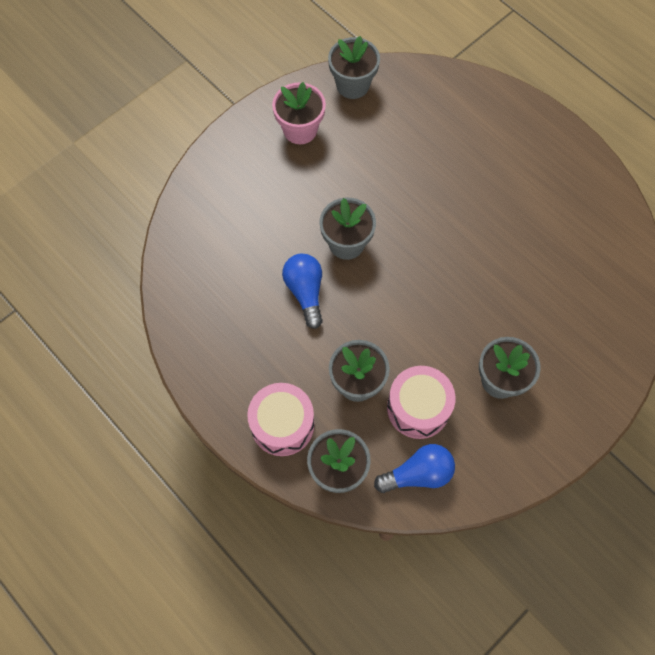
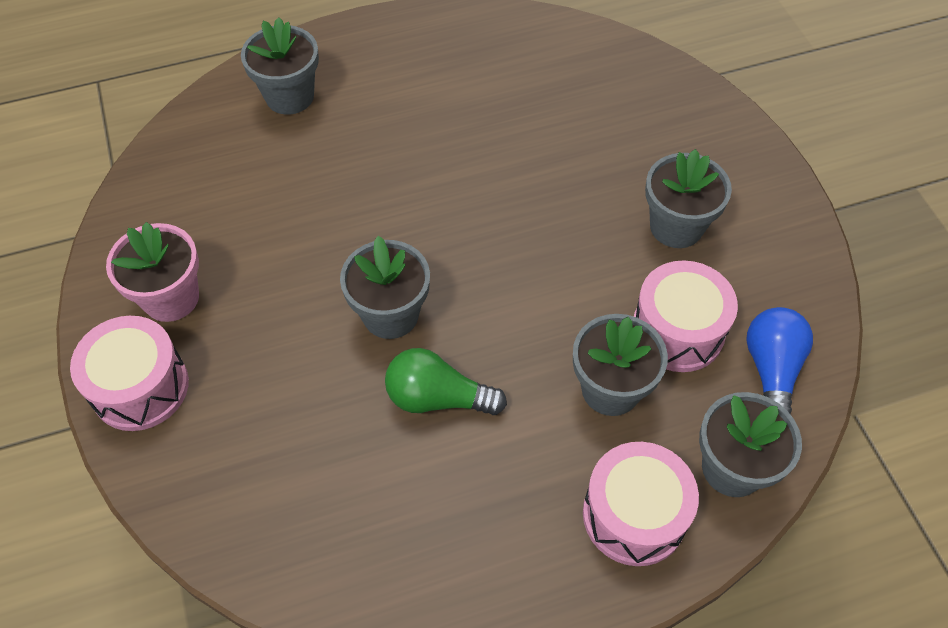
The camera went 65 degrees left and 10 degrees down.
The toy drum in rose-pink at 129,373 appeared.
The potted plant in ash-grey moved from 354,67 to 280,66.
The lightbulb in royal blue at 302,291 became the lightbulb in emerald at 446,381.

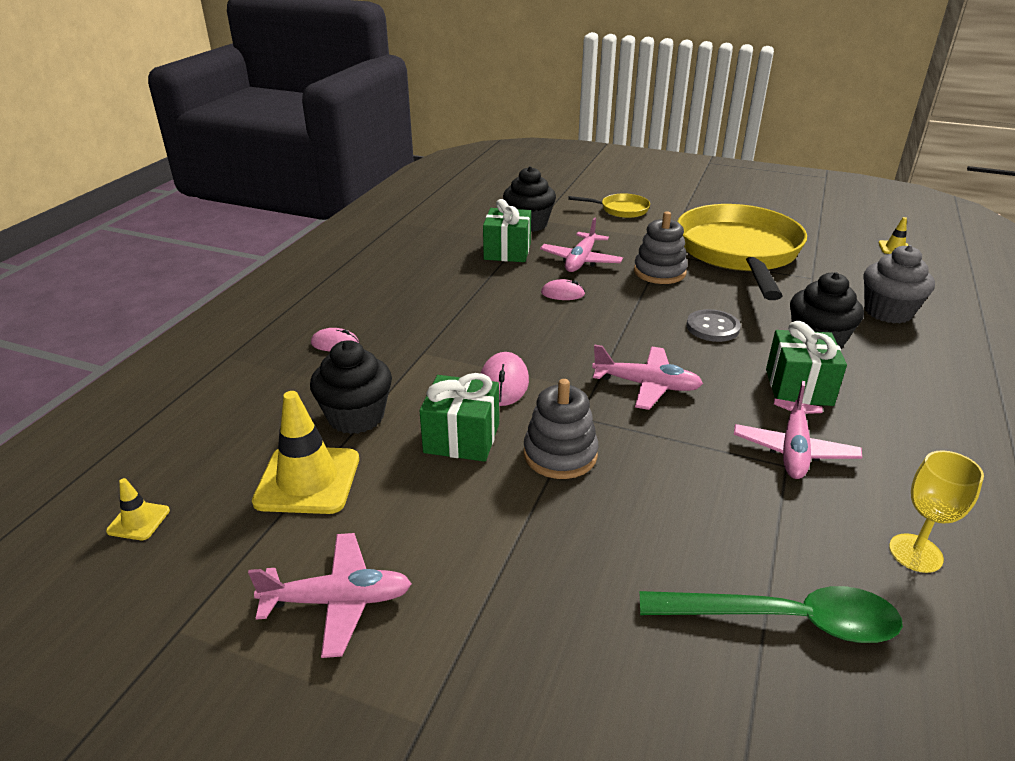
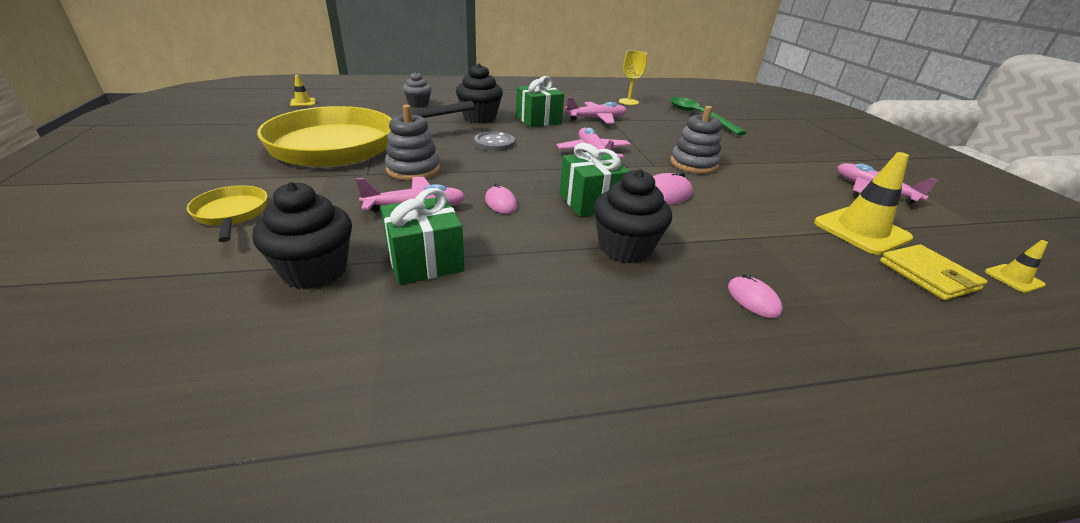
The camera went 125 degrees left and 0 degrees up.
The card wallet in yellow at 934,272 appeared.
The fairy cake in black moved from 351,387 to 633,216.
The wrapped gift in emerald moved from 459,417 to 594,180.
The fairy cake in ash-grey at 899,284 changed to 0.64 times the size.

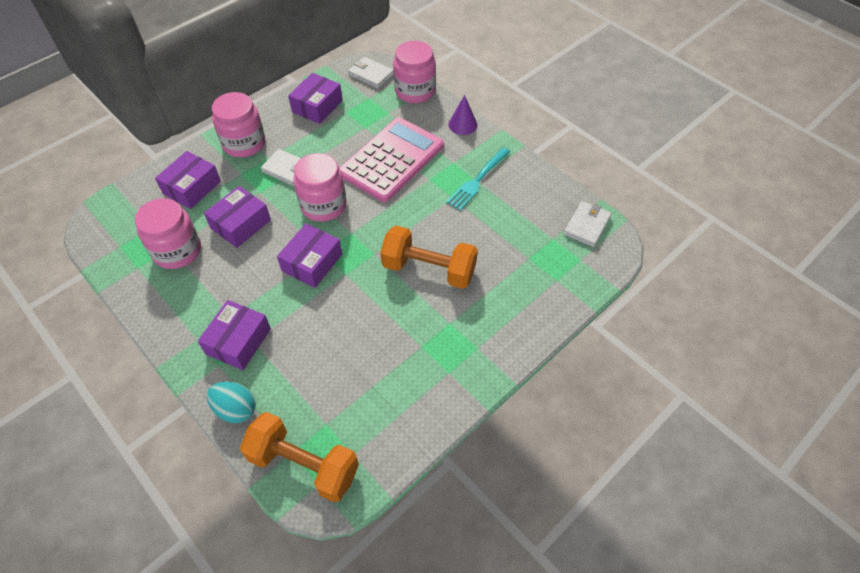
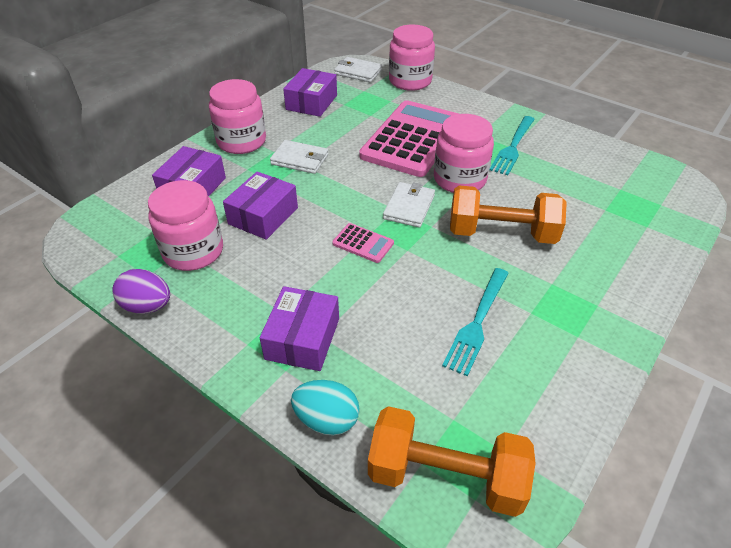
The camera went 10 degrees left and 10 degrees down.
The solid cone in purple at 462,115 disappeared.
The egg in purple at 141,291 appeared.
The fork in teal at 475,322 appeared.
The preserve jar in rose-pink moved from 320,187 to 464,153.
The card wallet in snow-white moved from 588,224 to 409,205.
The box in purple at 309,255 was replaced by the adding machine in rose-pink at 363,243.

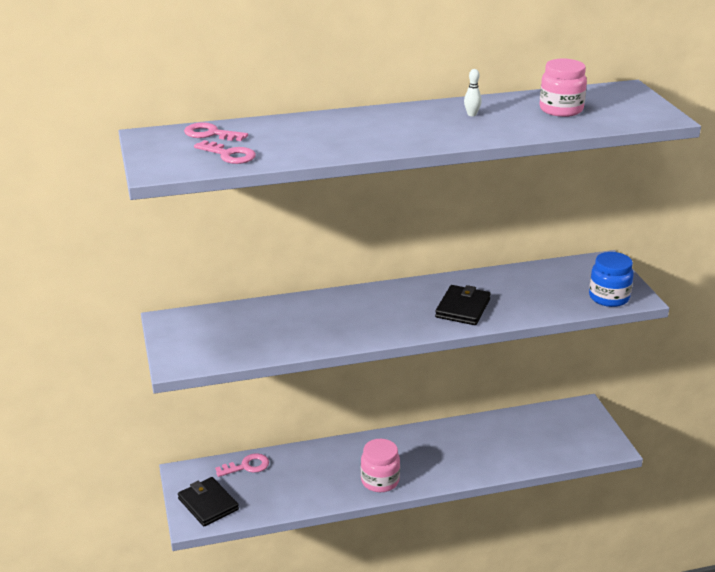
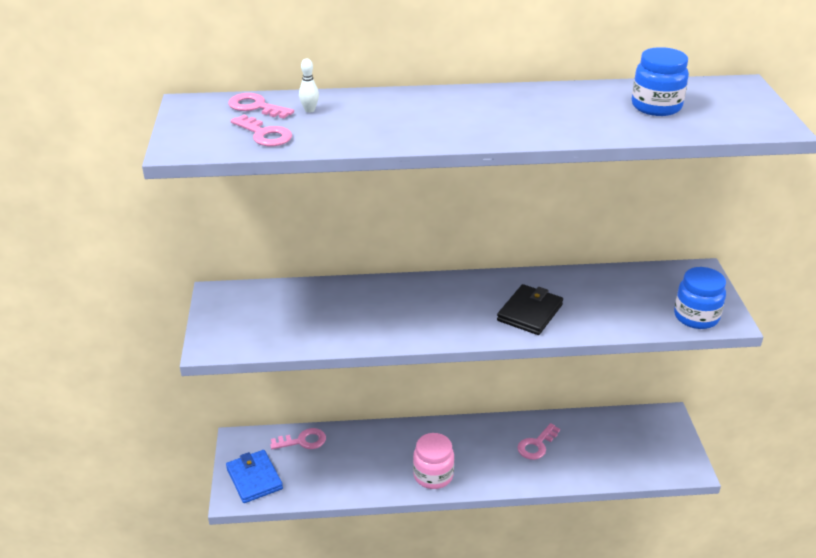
The camera went 10 degrees right and 5 degrees up.
The key in rose-pink at 538,441 appeared.
The tenpin in snow-white moved from 473,92 to 309,86.
The card wallet in black at 208,501 became the card wallet in royal blue at 254,476.
The preserve jar in rose-pink at 563,87 became the preserve jar in royal blue at 660,81.

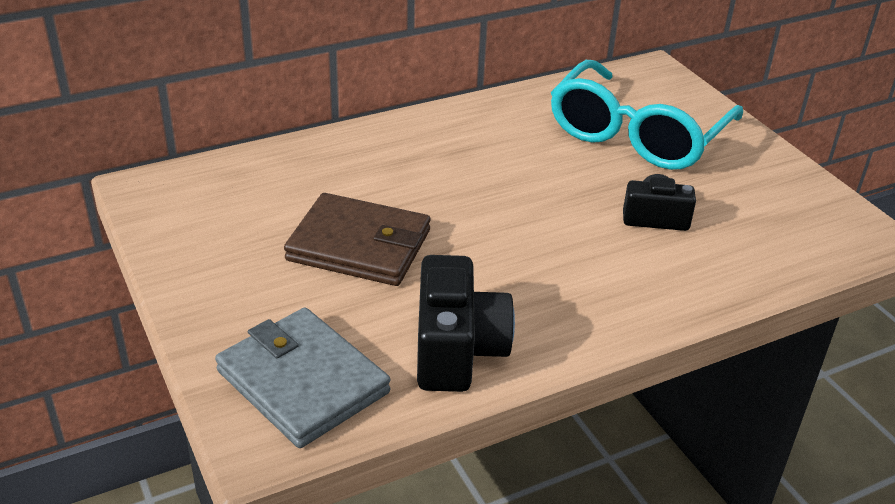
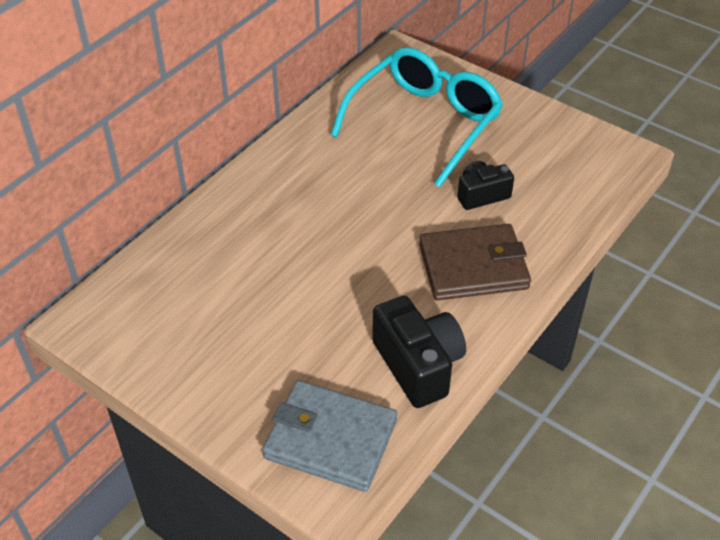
The camera went 25 degrees left and 10 degrees up.
The card wallet in russet moved from 357,239 to 475,262.
The glasses in teal at 647,115 turned 150 degrees counterclockwise.

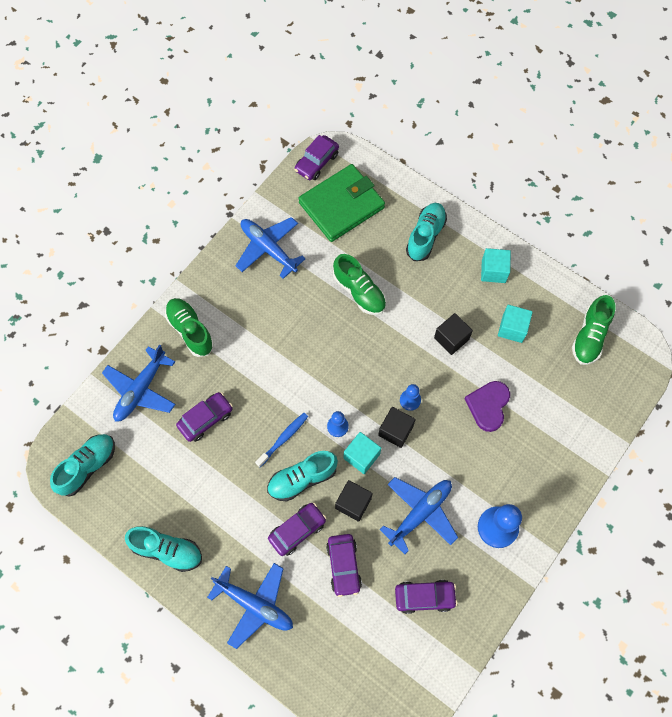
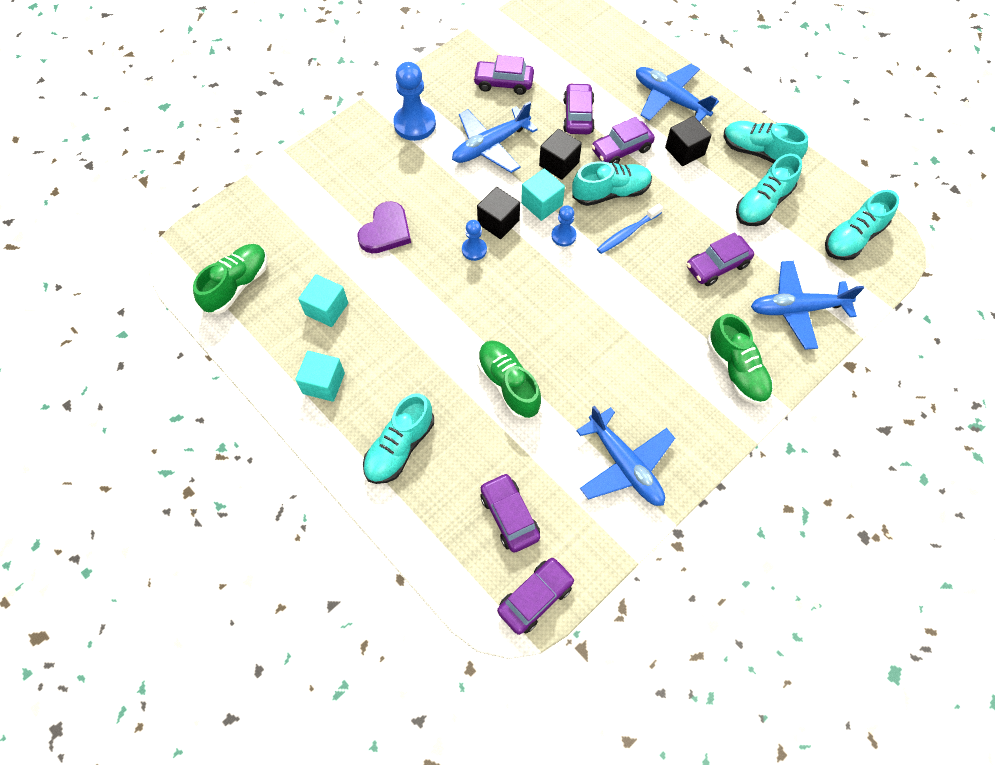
The camera went 170 degrees left and 5 degrees down.
The lace-up shoe in teal at 769,190 appeared.
The solid cube in black moved from 453,334 to 688,141.
The card wallet in emerald at 341,203 was replaced by the automobile in purple at 510,512.
The aeroplane in royal blue at 139,383 turned 135 degrees counterclockwise.

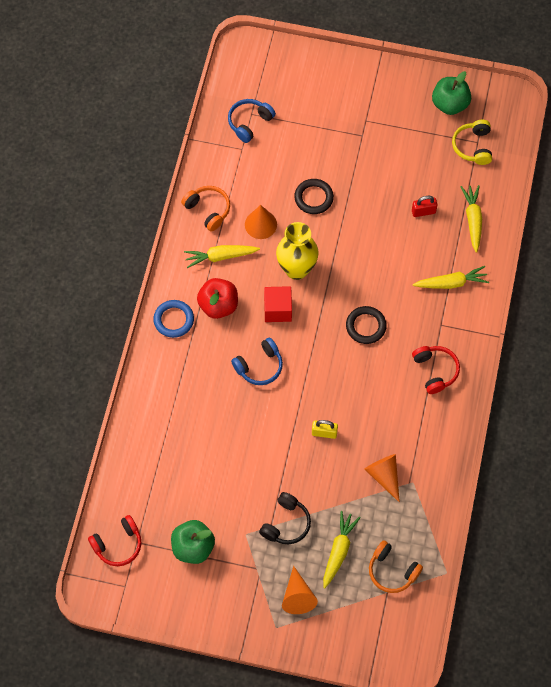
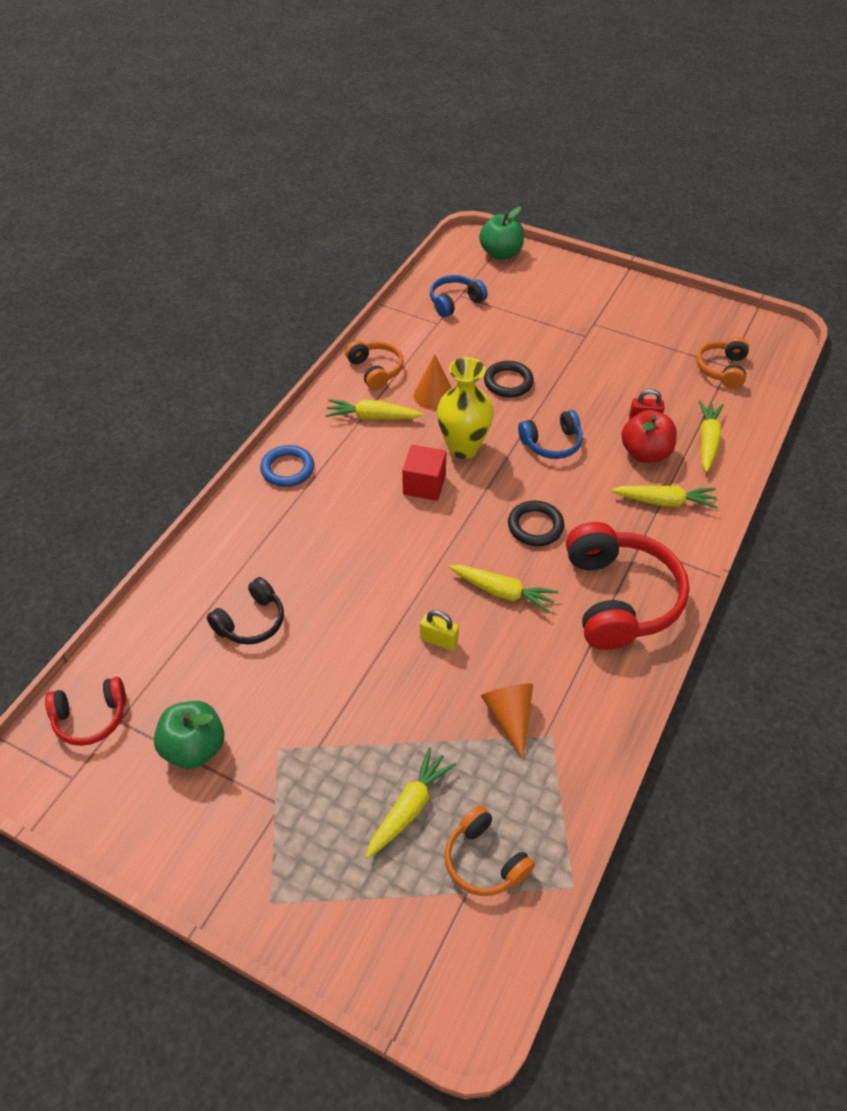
The camera went 15 degrees right and 15 degrees down.
The solid cone in bright orange at 300,590 disappeared.
The root vegetable in yellow at 504,589 appeared.
The apple fruit in crimson moved from 217,298 to 649,436.
The headphones in royal blue moved from 257,361 to 550,434.
The headphones in black moved from 285,518 to 245,611.
The apple fruit in emerald moved from 451,93 to 501,233.
The headphones in yellow at 472,142 became the headphones in bright orange at 722,363.
The headphones in crimson at 436,370 changed to 1.85 times the size.

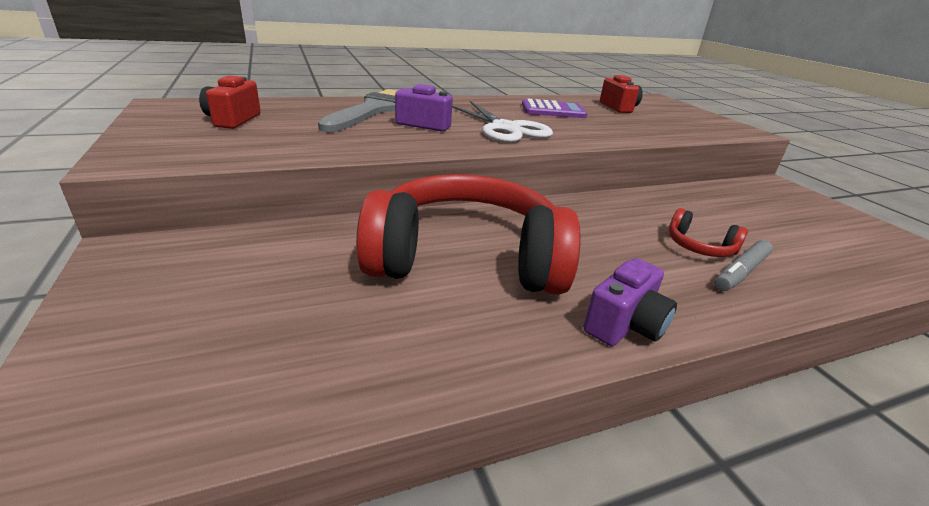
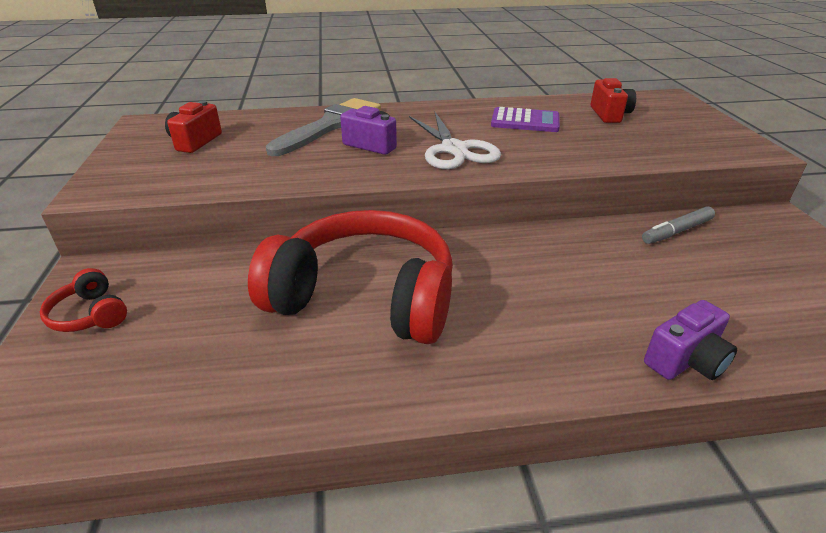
The camera went 15 degrees right and 5 degrees up.
The photo camera in purple moved from 630,302 to 690,340.
The headphones in crimson moved from 708,232 to 83,300.
The felt pen in ash-grey moved from 743,265 to 678,225.

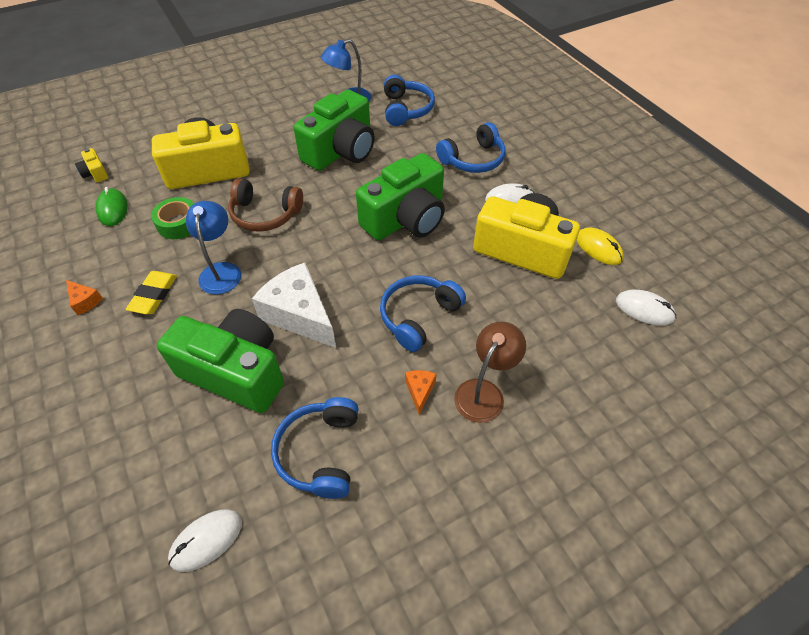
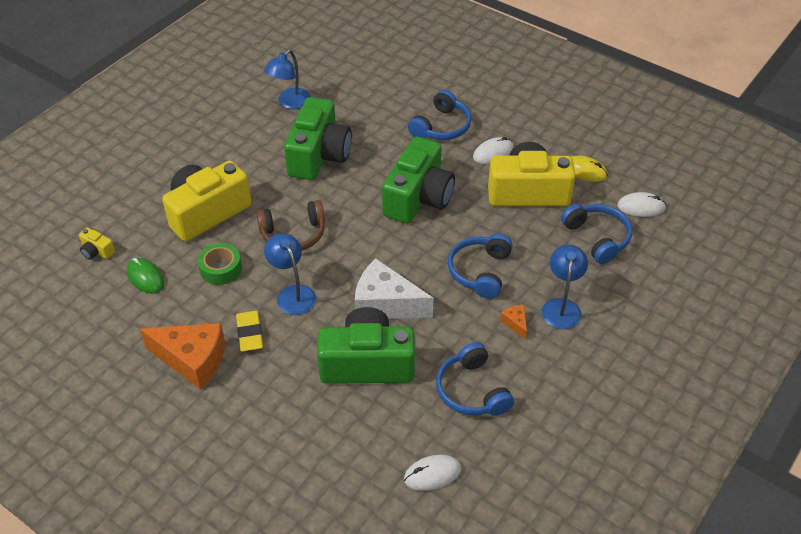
The camera went 25 degrees left and 5 degrees down.
The headphones in royal blue moved from 409,100 to 596,234.
The reading lamp in russet at 490,372 became the reading lamp in royal blue at 565,287.
The mouse in snow-white at 205,540 turned 45 degrees clockwise.
The piece of cheese in bright orange at 84,297 changed to 2.30 times the size.

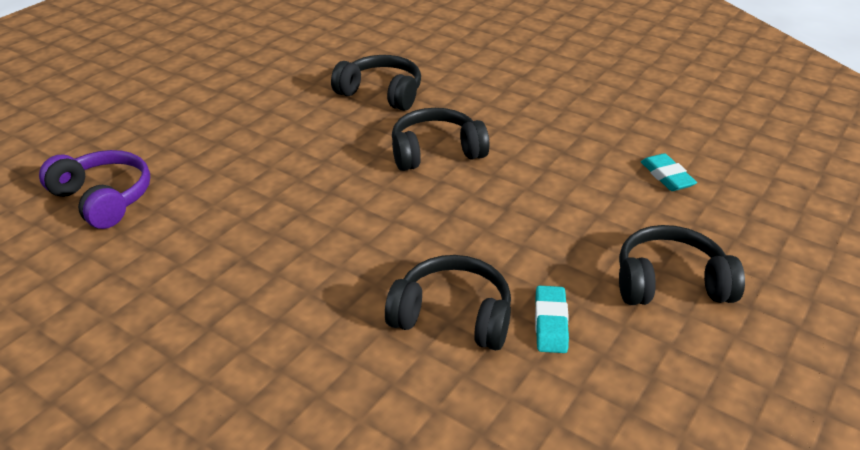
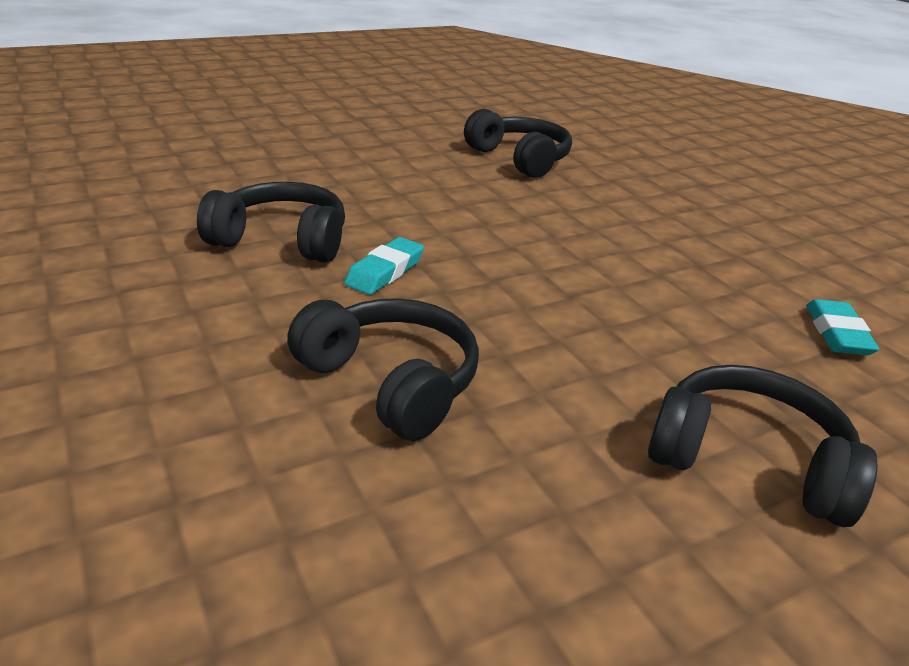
The camera went 25 degrees right and 5 degrees down.
The headphones in purple at 94,189 disappeared.
The headphones in black moved from 440,139 to 271,222.
The gum eraser in teal moved from 552,319 to 384,266.

